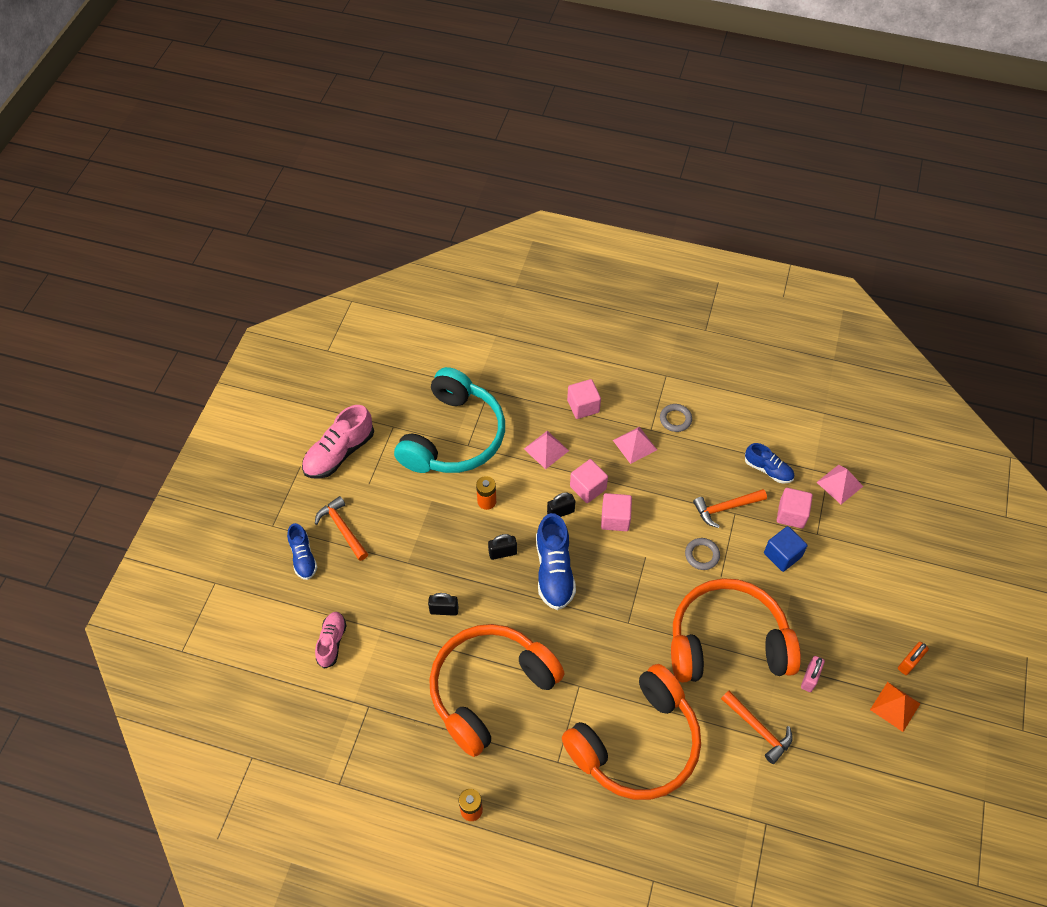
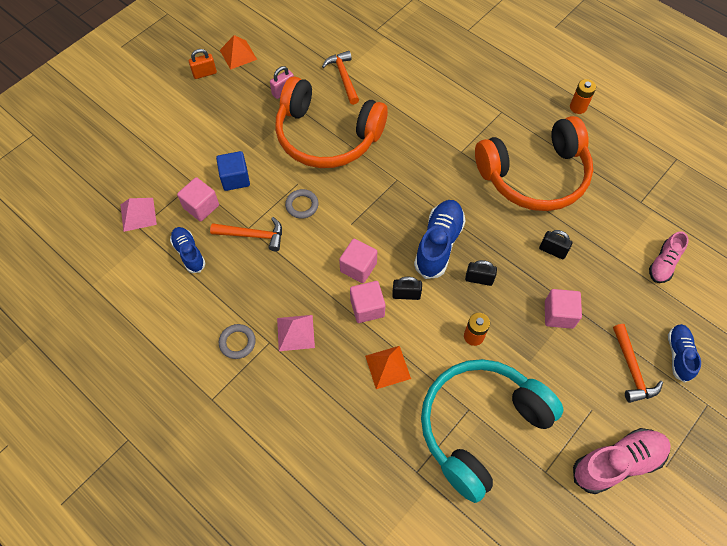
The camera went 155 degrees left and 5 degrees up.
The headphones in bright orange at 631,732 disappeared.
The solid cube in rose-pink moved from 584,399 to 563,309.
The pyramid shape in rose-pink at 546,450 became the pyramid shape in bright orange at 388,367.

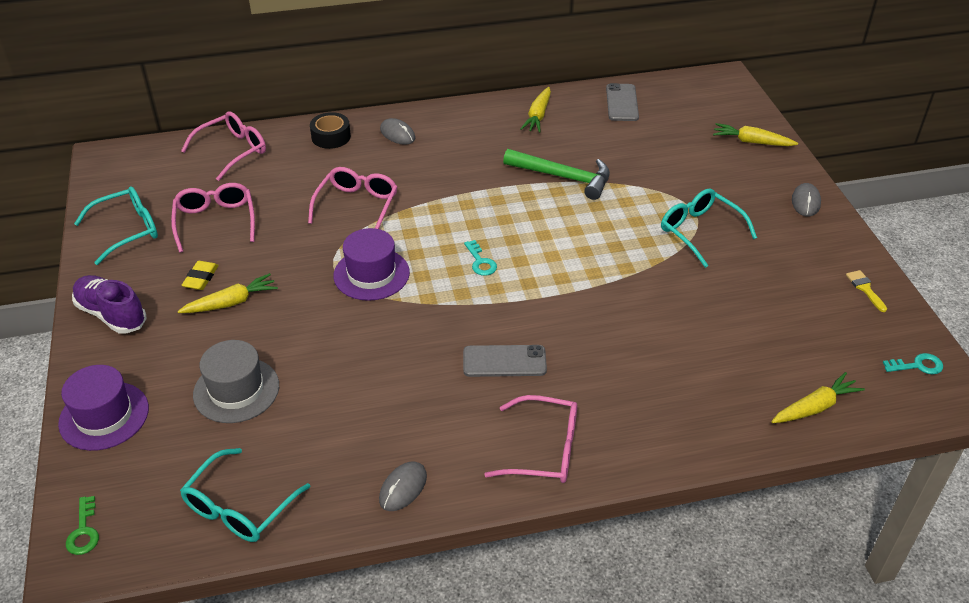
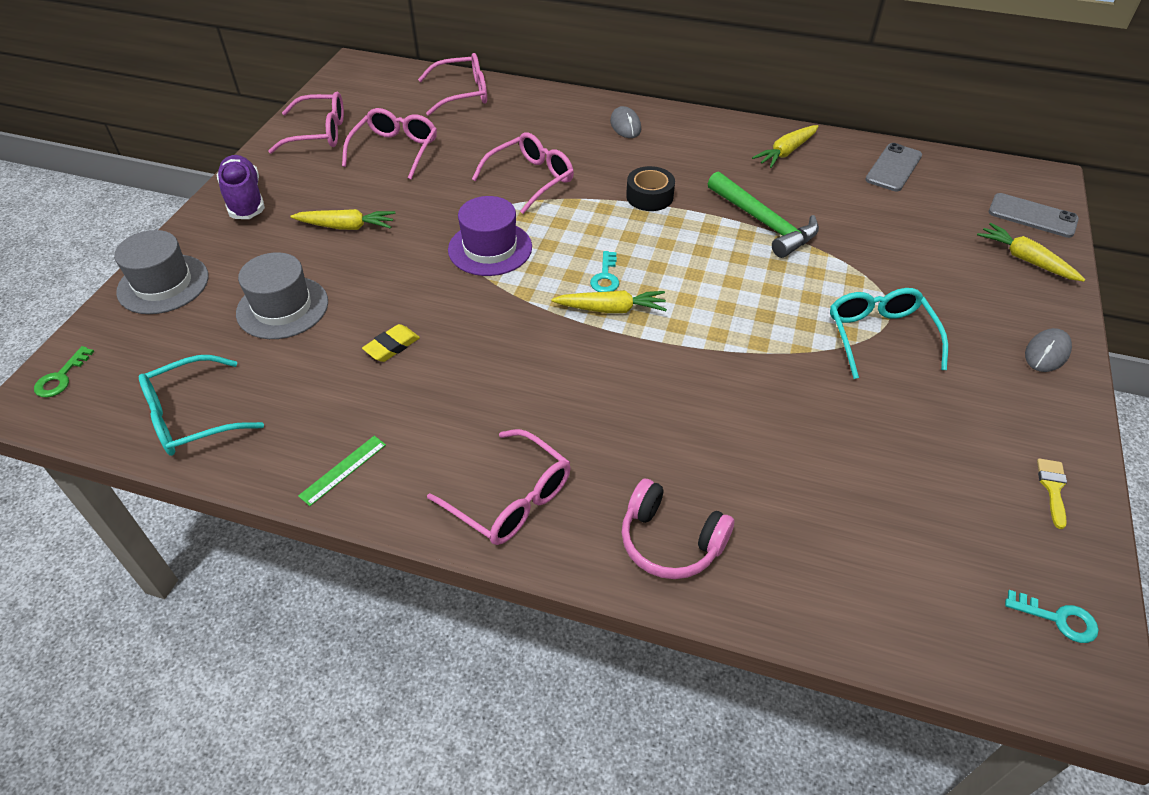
The camera went 30 degrees right and 5 degrees up.
The headphones in rose-pink at 678,529 appeared.
The gum eraser in yellow moved from 200,275 to 391,343.
The tape in black moved from 330,130 to 650,188.
The phone in ash-grey moved from 505,361 to 1034,215.
The root vegetable in yellow moved from 818,397 to 609,301.
The mouse in ash-grey at 403,486 was replaced by the ruler in emerald at 342,471.
The top hat in purple at 103,408 became the top hat in ash-grey at 161,272.
The glasses in teal at 116,225 became the glasses in rose-pink at 306,123.

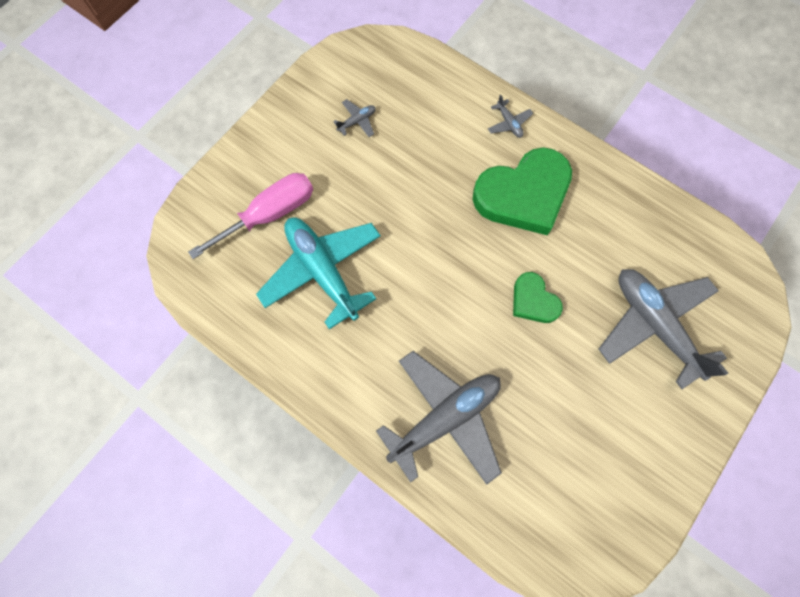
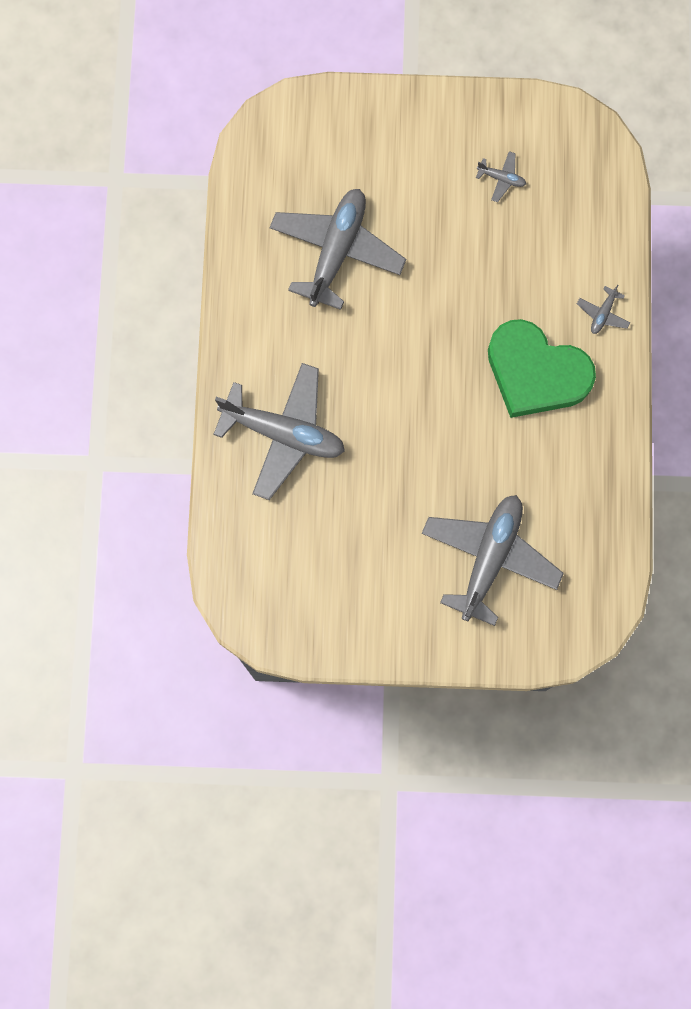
The camera went 55 degrees right and 5 degrees up.
The hand screwdriver in rose-pink at 250,216 disappeared.
The love heart in emerald at 538,297 disappeared.
The aeroplane in teal at 318,273 became the aeroplane in ash-grey at 337,249.

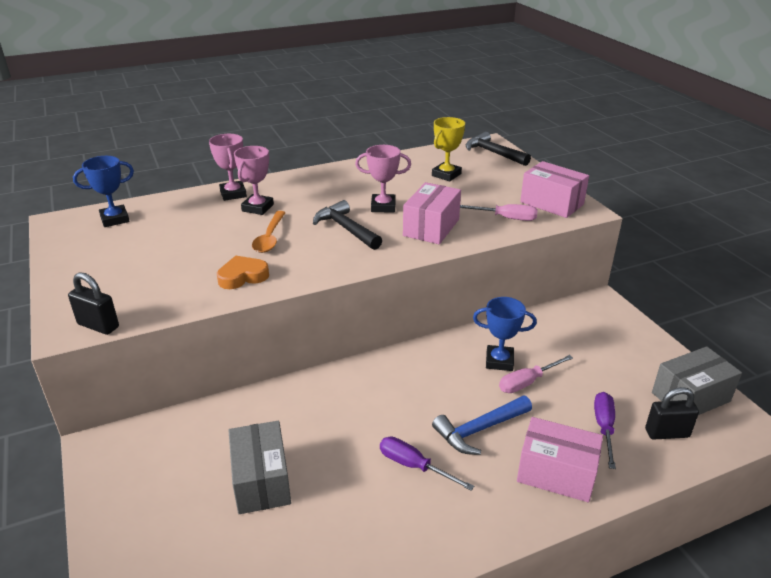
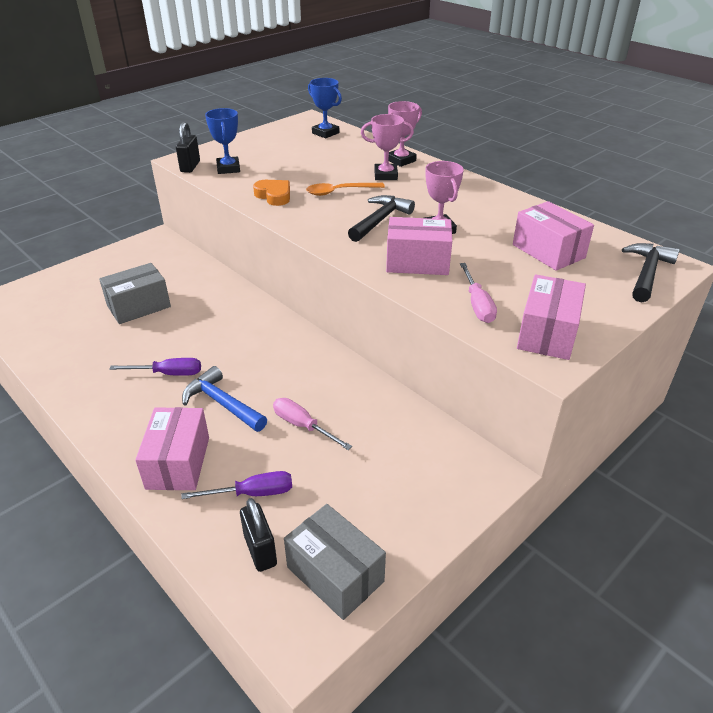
The camera went 70 degrees right and 5 degrees up.
The award cup in royal blue moved from 505,334 to 222,141.
The award cup in yellow at 448,149 was replaced by the box in rose-pink at 553,236.
The hand screwdriver in purple at 427,464 turned 75 degrees clockwise.

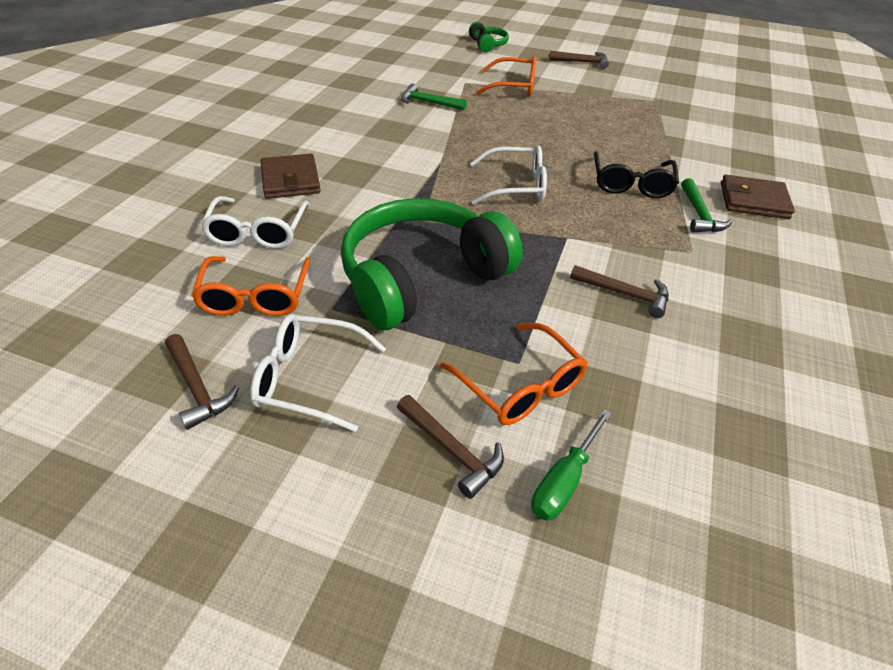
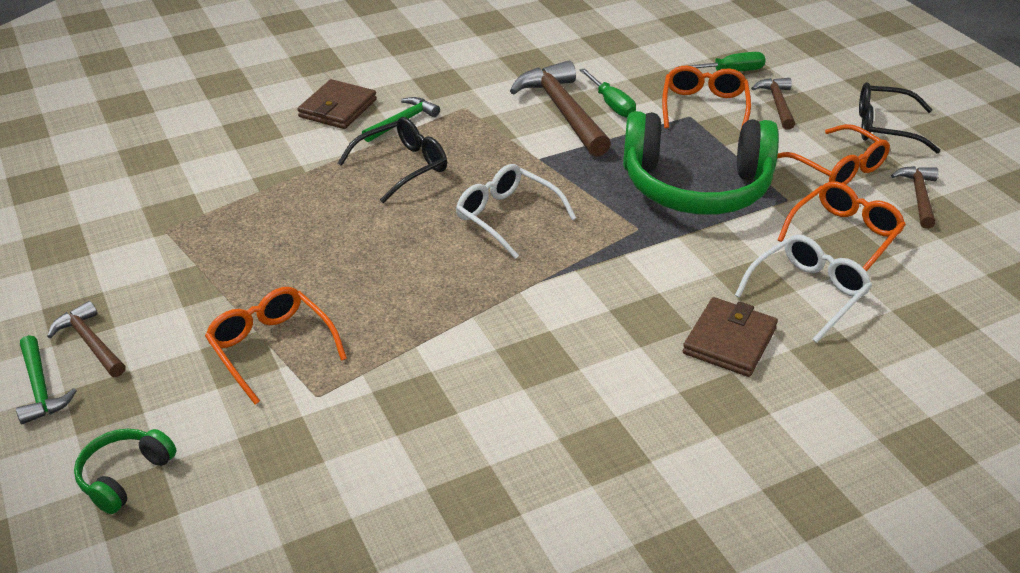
The camera went 135 degrees left and 5 degrees down.
The hand screwdriver in emerald at 608,93 appeared.
The glasses in black at 899,117 appeared.
The claw hammer in emerald moved from 434,97 to 46,379.
The glasses in snow-white at 318,373 became the glasses in bright orange at 833,154.
The card wallet in russet at 758,197 turned 60 degrees clockwise.
The claw hammer in russet at 619,291 changed to 1.80 times the size.

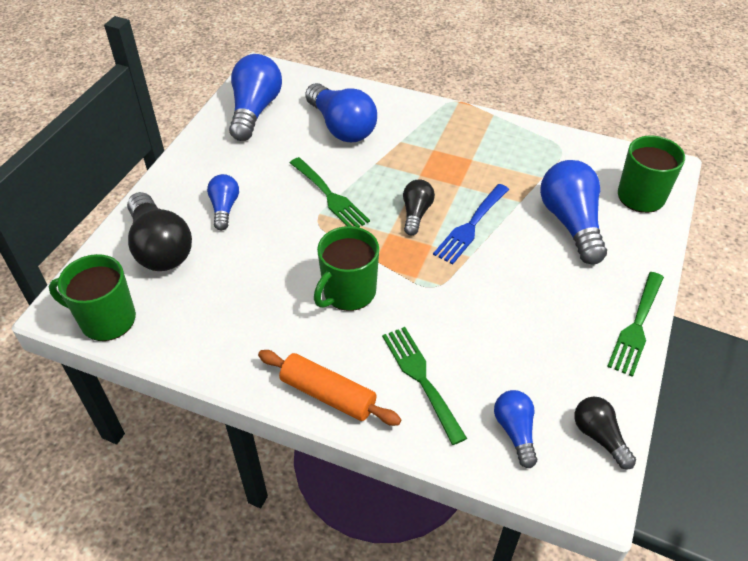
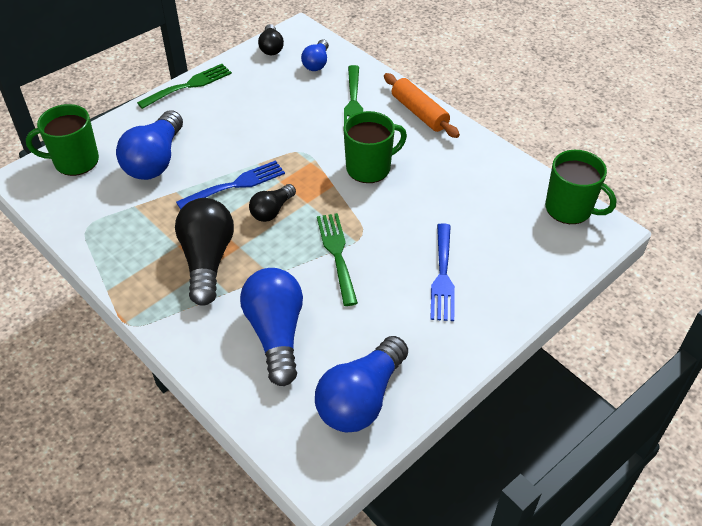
The camera went 155 degrees left and 0 degrees up.
The lightbulb in black moved from 159,231 to 204,252.
The lightbulb in royal blue at 223,202 was replaced by the fork in royal blue at 442,272.

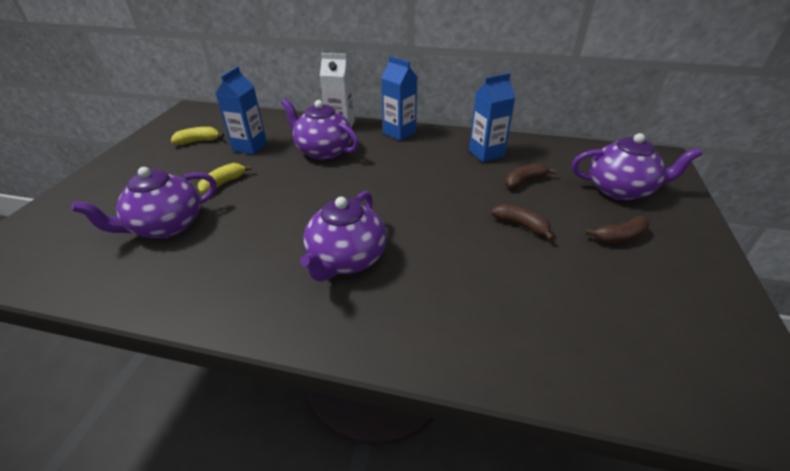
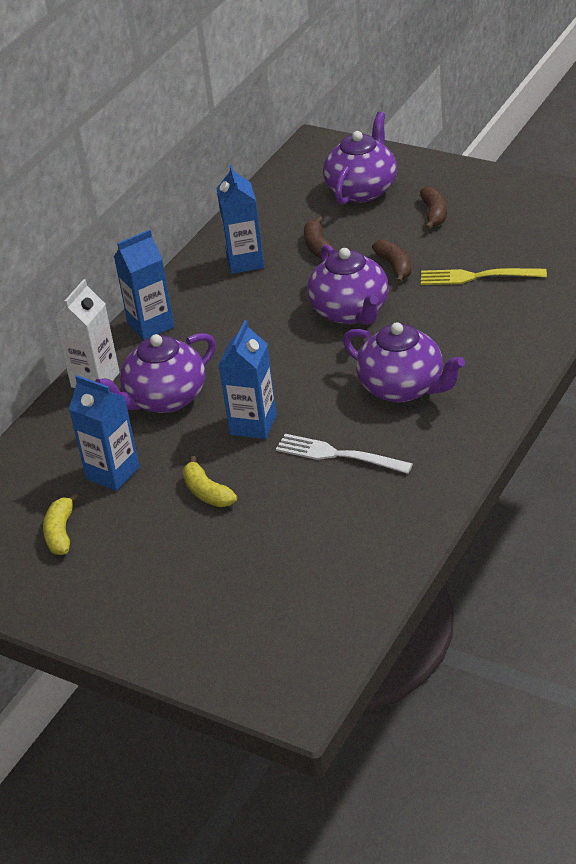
The camera went 70 degrees left and 0 degrees up.
The carton in royal blue at 247,379 appeared.
The fork in snow-white at 344,454 appeared.
The fork in yellow at 484,276 appeared.
The tea pot in purple moved from 144,202 to 348,285.
The banana in russet at 522,222 turned 105 degrees clockwise.

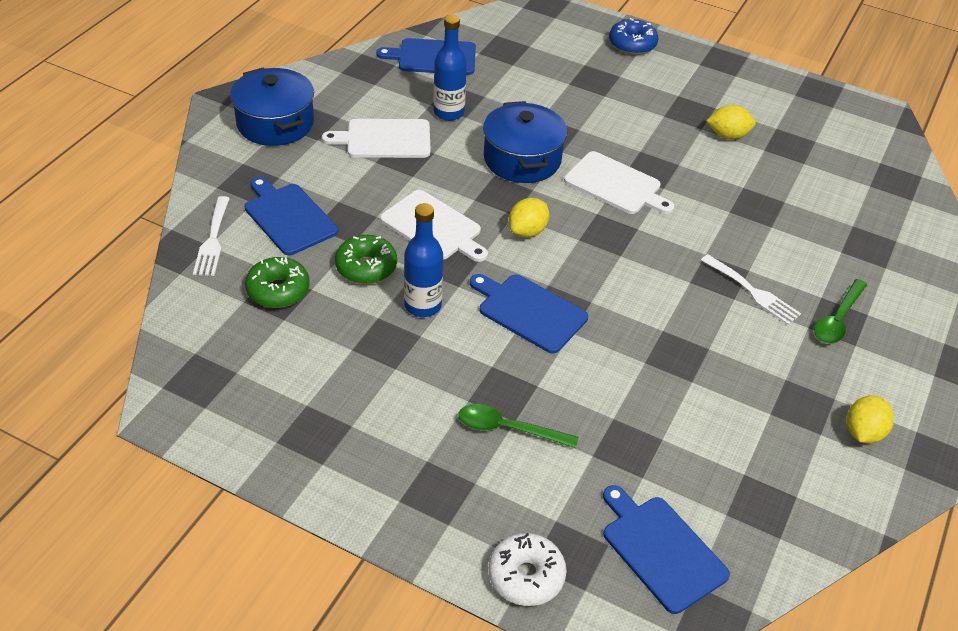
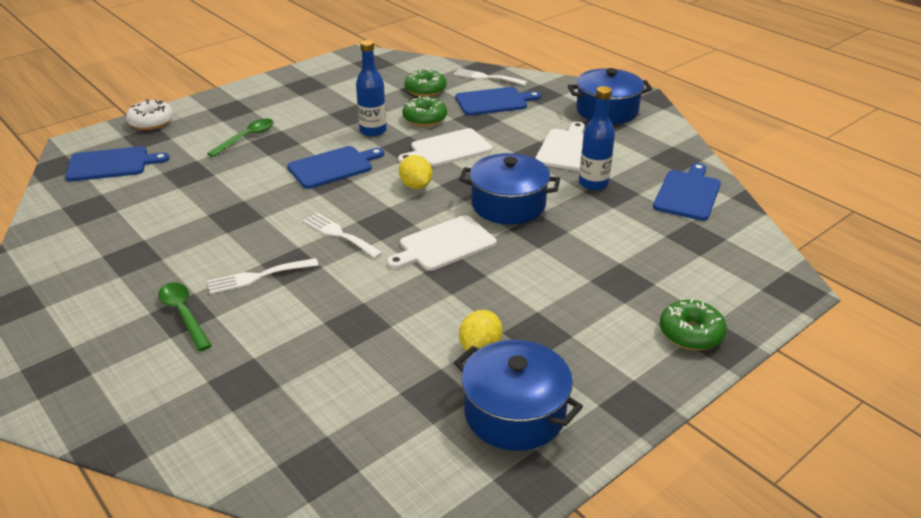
The camera went 115 degrees right and 10 degrees down.
The lemon in yellow at 870,419 disappeared.
The fork in snow-white at 343,235 appeared.
The stockpot in royal blue at 518,395 appeared.
The doughnut in royal blue at 633,36 became the doughnut in emerald at 693,324.

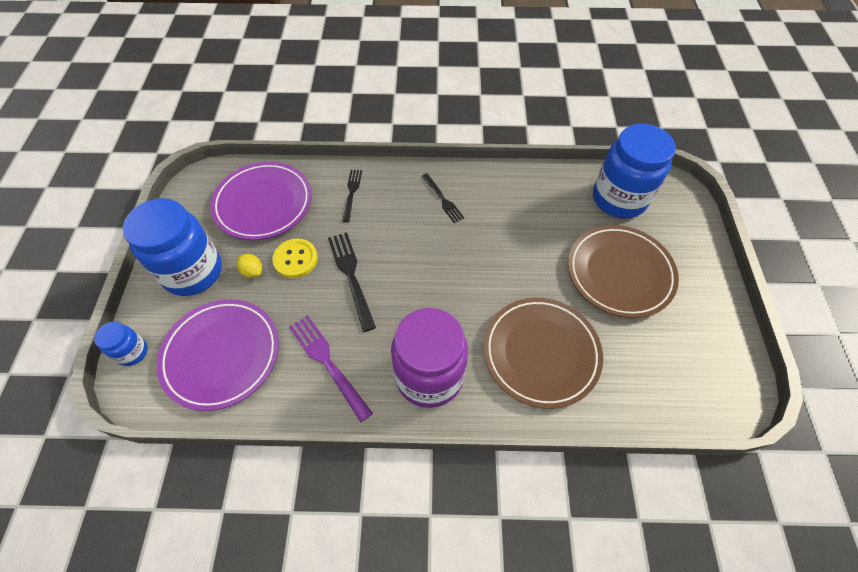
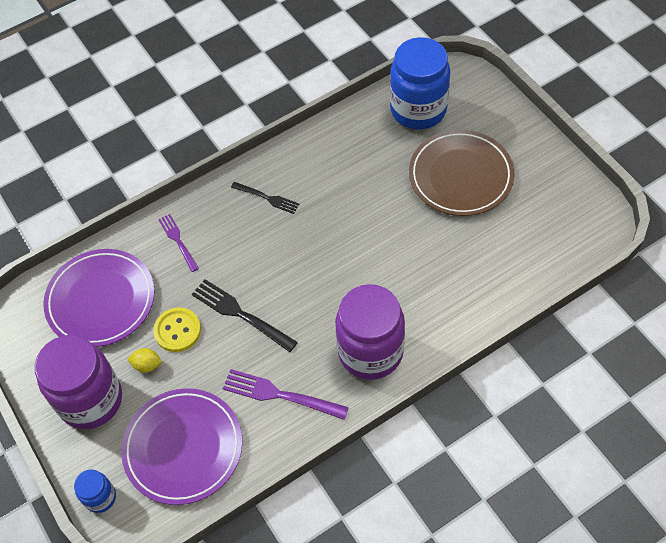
The camera went 30 degrees left and 0 degrees up.
The plate in russet at 543,353 disappeared.
The preserve jar in royal blue at 172,247 became the preserve jar in purple at 78,382.
The fork in black at 352,196 became the fork in purple at 178,243.

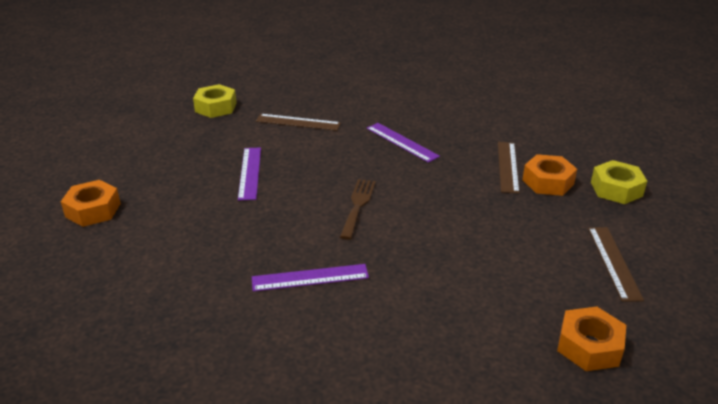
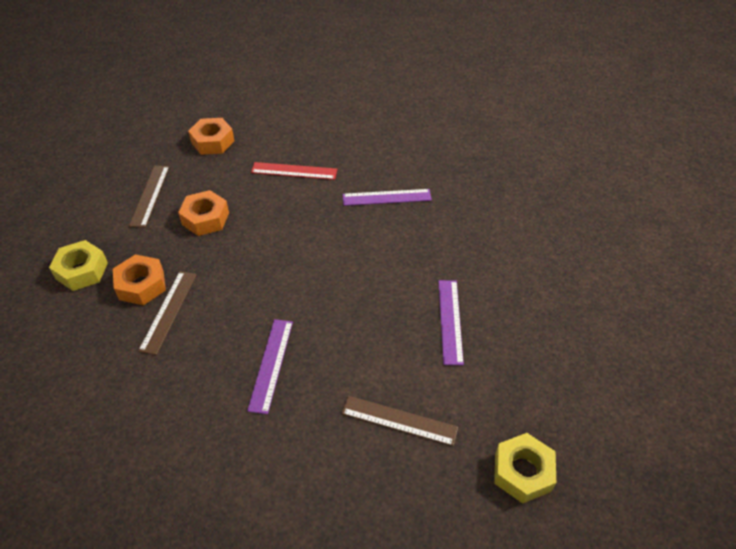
The camera went 175 degrees left and 15 degrees up.
The fork in russet at 358,209 disappeared.
The ruler in crimson at 294,171 appeared.
The hex nut in bright orange moved from 91,203 to 203,213.
The ruler in purple at 403,143 turned 45 degrees clockwise.

